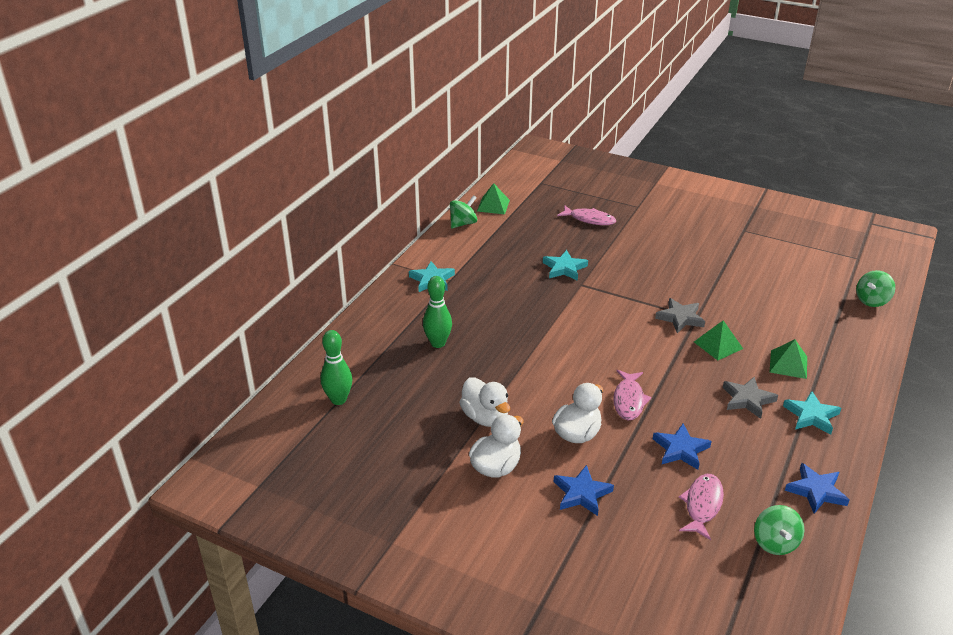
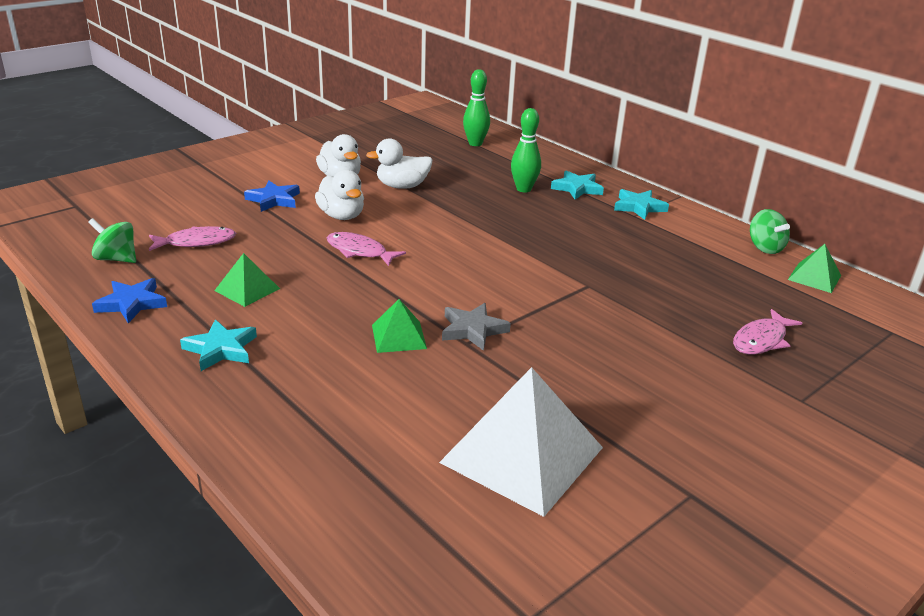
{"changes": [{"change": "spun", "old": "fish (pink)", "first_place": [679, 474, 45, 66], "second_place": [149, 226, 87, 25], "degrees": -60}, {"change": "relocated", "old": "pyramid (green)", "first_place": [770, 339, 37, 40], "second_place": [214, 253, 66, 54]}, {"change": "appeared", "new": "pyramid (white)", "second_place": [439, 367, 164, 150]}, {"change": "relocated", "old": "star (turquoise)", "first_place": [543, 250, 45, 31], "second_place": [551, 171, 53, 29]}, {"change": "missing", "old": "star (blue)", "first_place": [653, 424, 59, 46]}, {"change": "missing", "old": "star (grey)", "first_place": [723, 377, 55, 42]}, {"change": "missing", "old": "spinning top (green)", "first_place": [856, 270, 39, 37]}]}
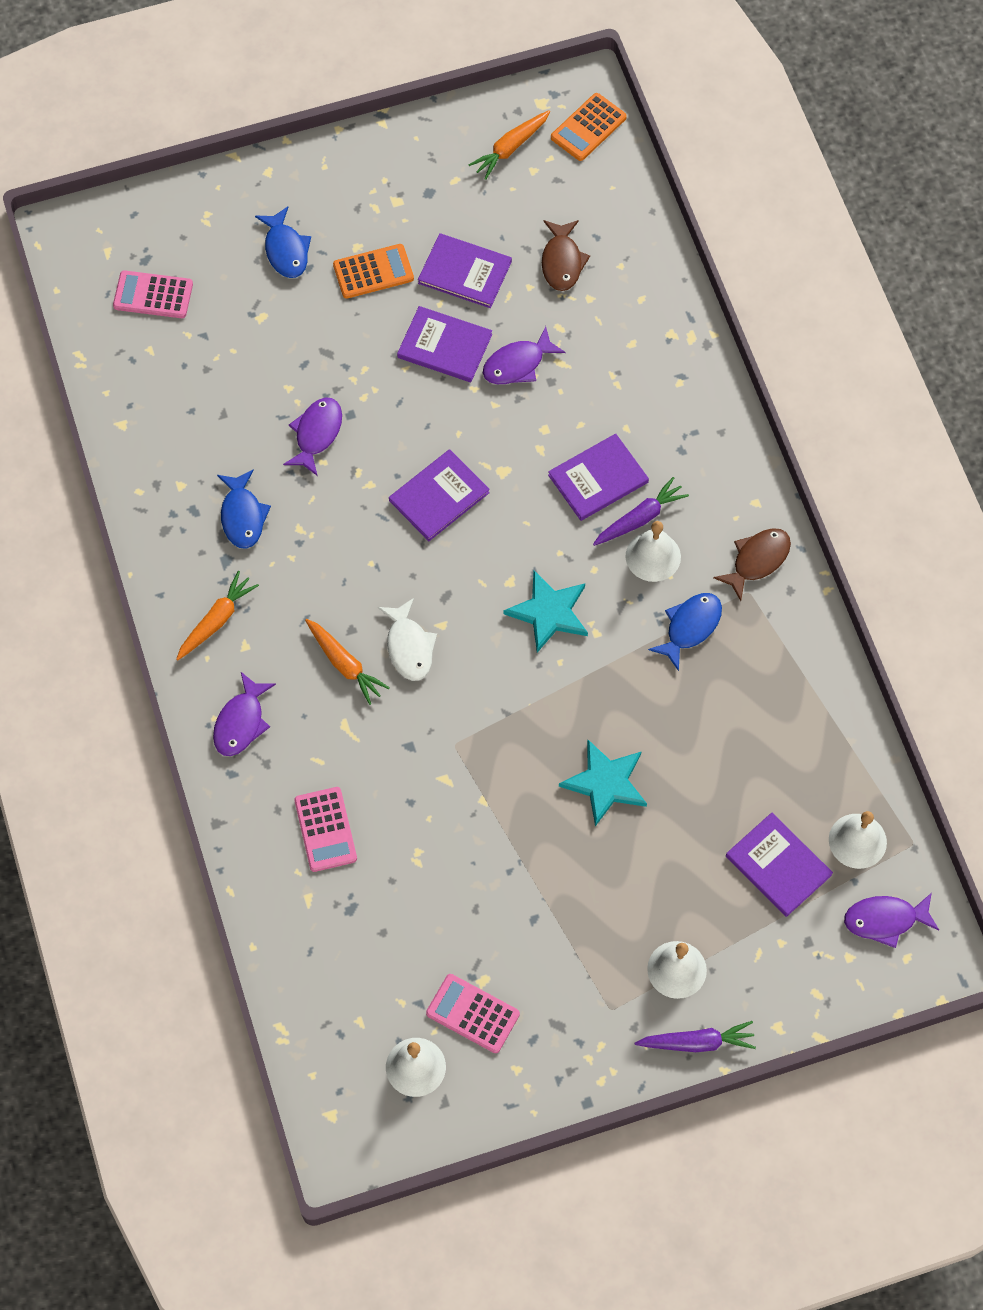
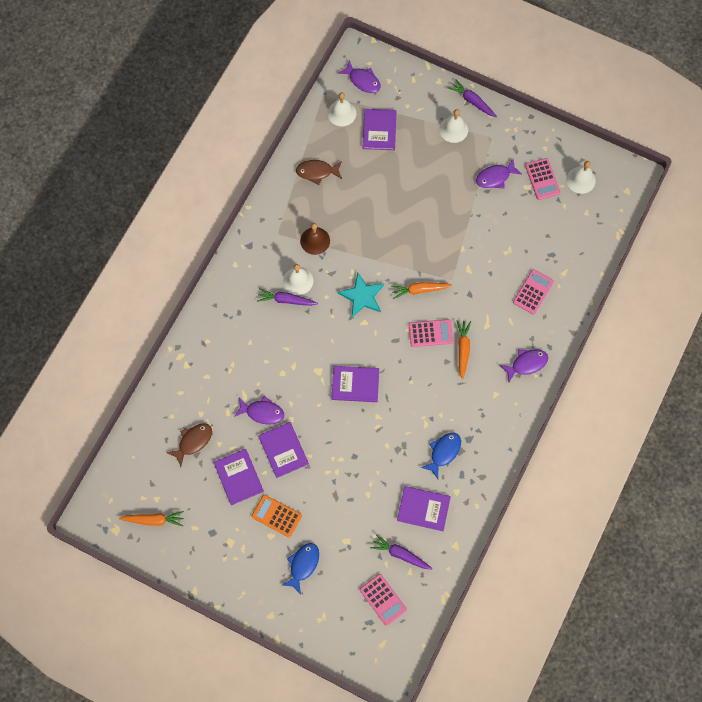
{"changes": [{"change": "relocated", "old": "fish (brown)", "first_place": [713, 528, 78, 73], "second_place": [296, 160, 46, 25]}, {"change": "exchanged", "old": "fish (blue)", "new": "bell (brown)", "first_place": [648, 593, 74, 78], "second_place": [300, 223, 30, 32]}, {"change": "appeared", "new": "carrot (purple)", "second_place": [370, 534, 62, 35]}, {"change": "relocated", "old": "carrot (orange)", "first_place": [176, 571, 83, 89], "second_place": [391, 282, 61, 17]}, {"change": "relocated", "old": "book (purple)", "first_place": [548, 434, 101, 87], "second_place": [397, 486, 54, 45]}, {"change": "exchanged", "old": "fish (white)", "new": "calculator (pink)", "first_place": [378, 598, 59, 83], "second_place": [409, 319, 44, 28]}, {"change": "relocated", "old": "fish (purple)", "first_place": [283, 397, 59, 79], "second_place": [476, 159, 46, 29]}, {"change": "missing", "old": "calculator (orange)", "first_place": [551, 93, 76, 68]}, {"change": "missing", "old": "star (turquoise)", "first_place": [559, 740, 88, 86]}]}
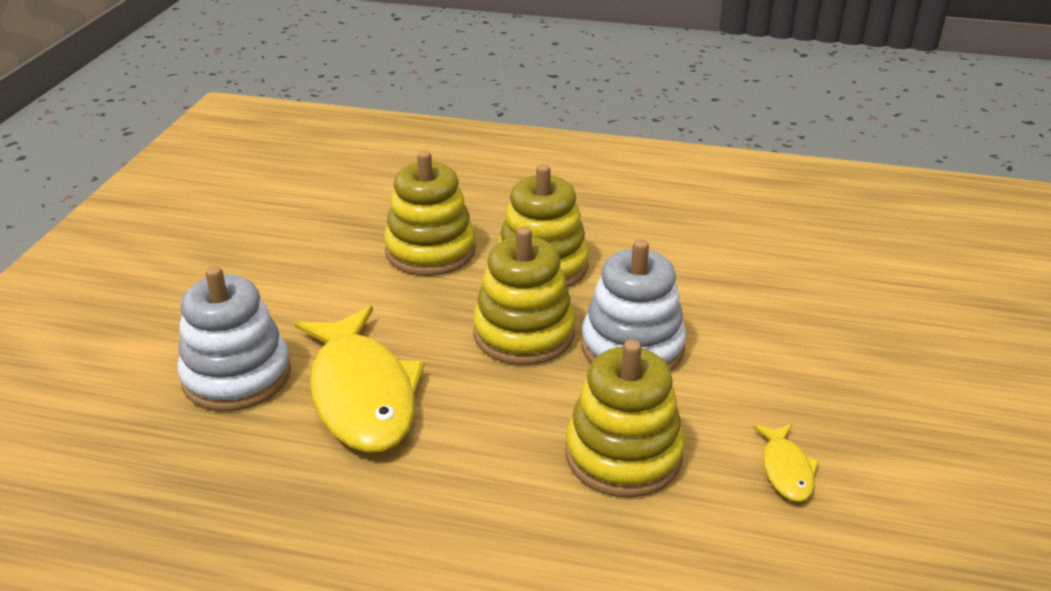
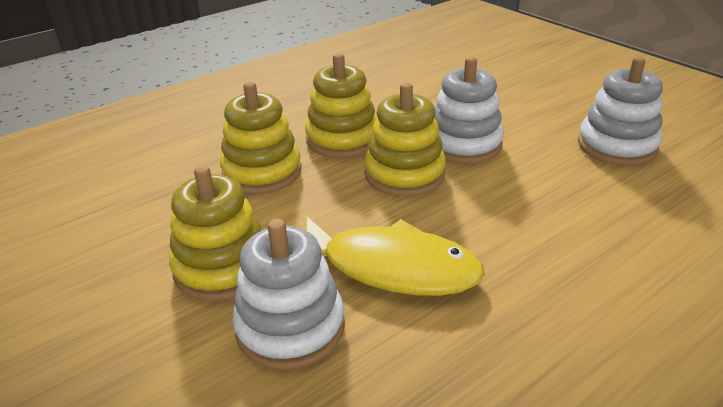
{"changes": [{"change": "relocated", "old": "stacking toy (yellow)", "first_place": [565, 340, 120, 158], "second_place": [169, 165, 93, 136]}, {"change": "exchanged", "old": "fish (yellow)", "new": "stacking toy (white)", "first_place": [753, 424, 66, 78], "second_place": [578, 57, 85, 109]}]}
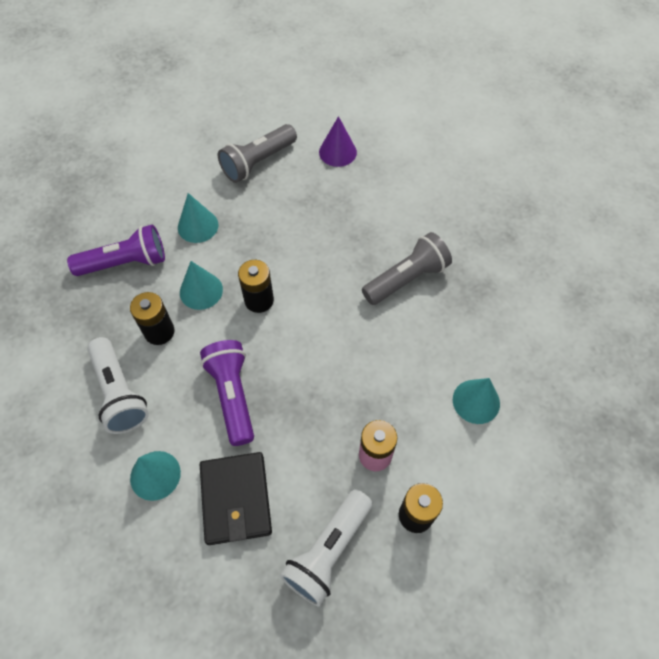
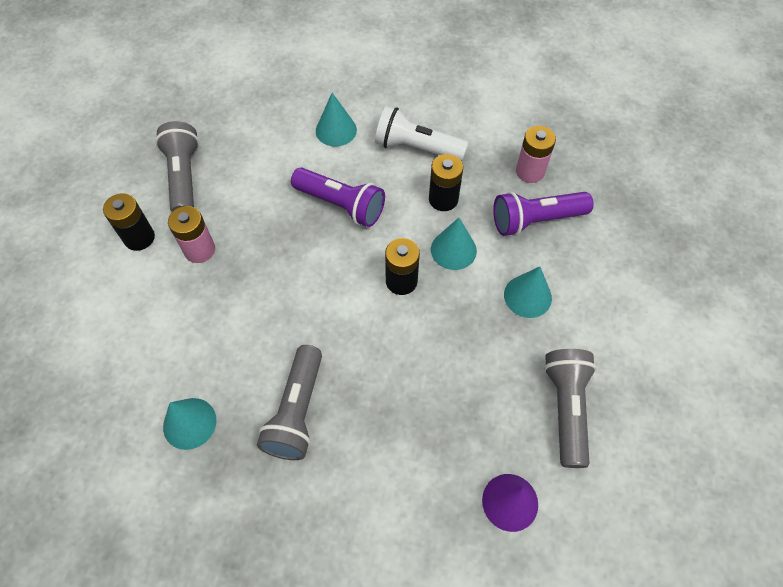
{"changes": [{"change": "colour", "old": "flashlight (white)", "new": "flashlight (grey)", "first_place": [280, 489, 92, 118], "second_place": [155, 121, 44, 91]}, {"change": "relocated", "old": "cone (turquoise)", "first_place": [453, 378, 47, 46], "second_place": [163, 398, 53, 52]}, {"change": "spun", "old": "flashlight (purple)", "first_place": [67, 225, 98, 51], "second_place": [493, 191, 101, 45], "degrees": 45}, {"change": "appeared", "new": "battery (pink)", "second_place": [516, 126, 40, 57]}, {"change": "missing", "old": "wallet (black)", "first_place": [200, 452, 72, 93]}]}
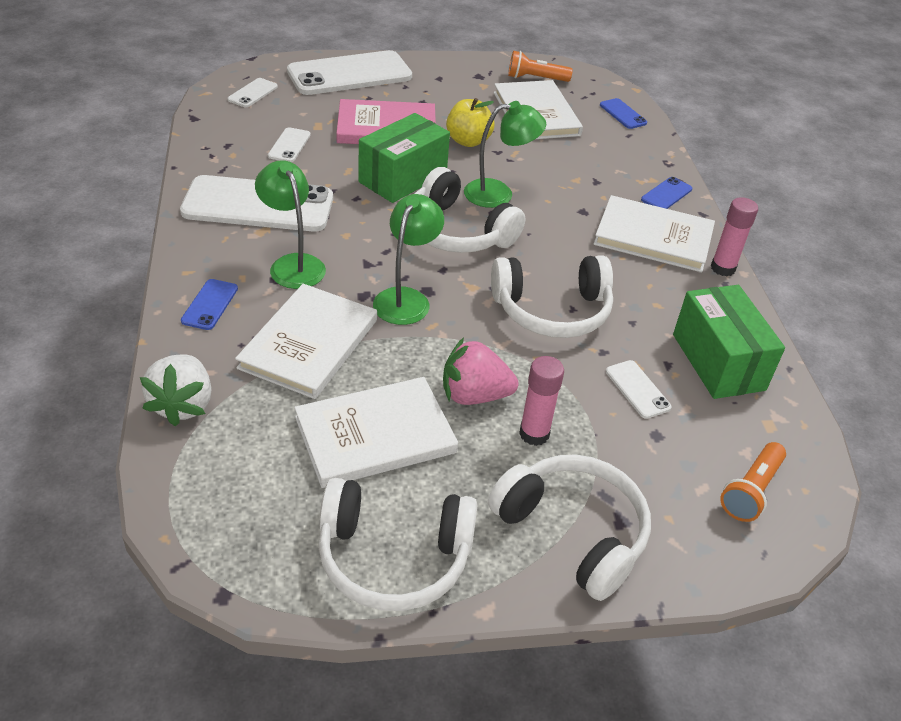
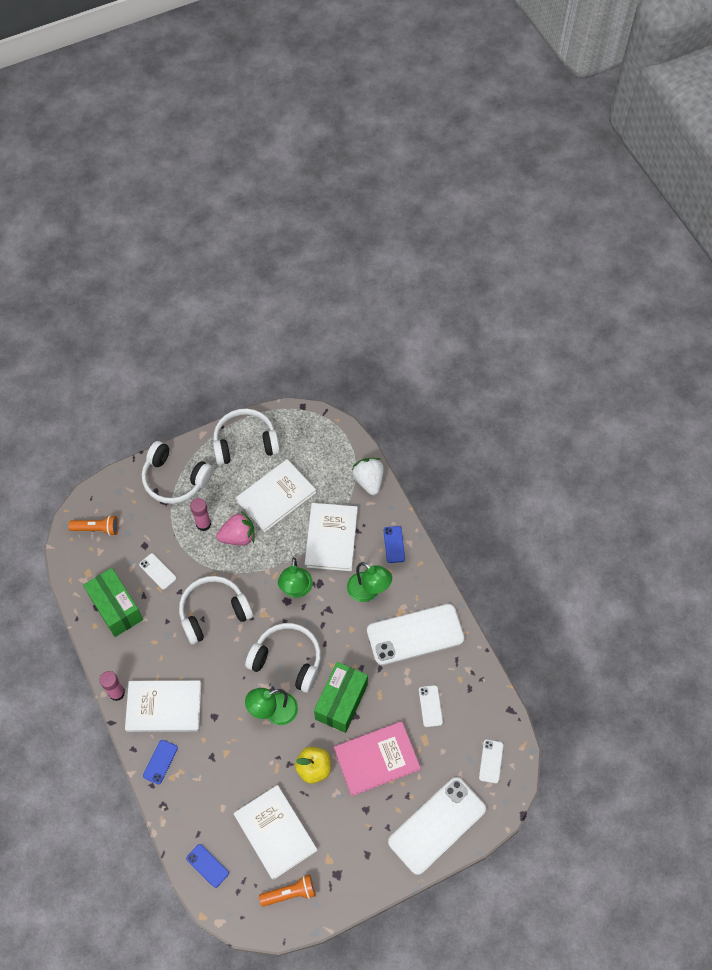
{"changes": [{"change": "spun", "old": "flashlight (orange)", "first_place": [720, 442, 66, 80], "second_place": [68, 515, 51, 21], "degrees": 75}]}
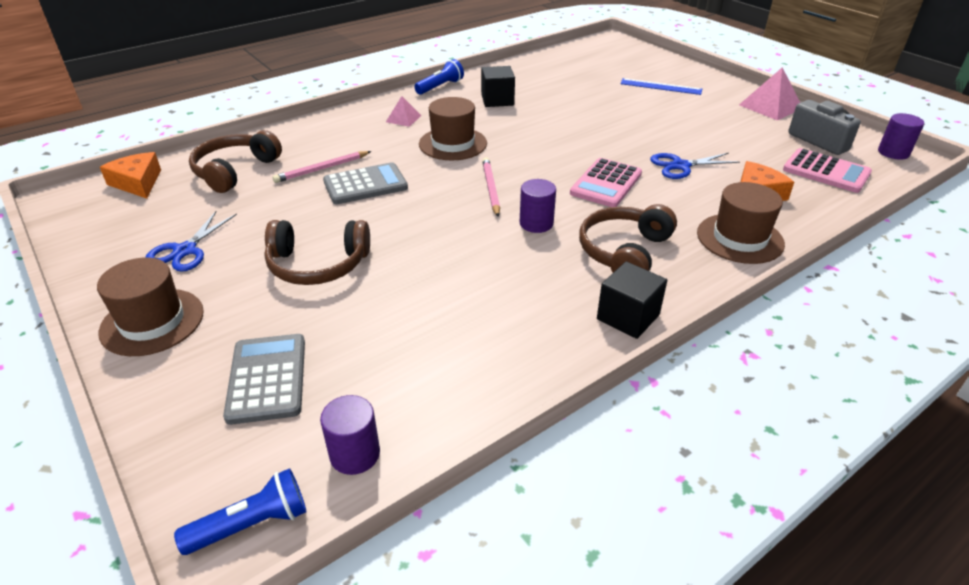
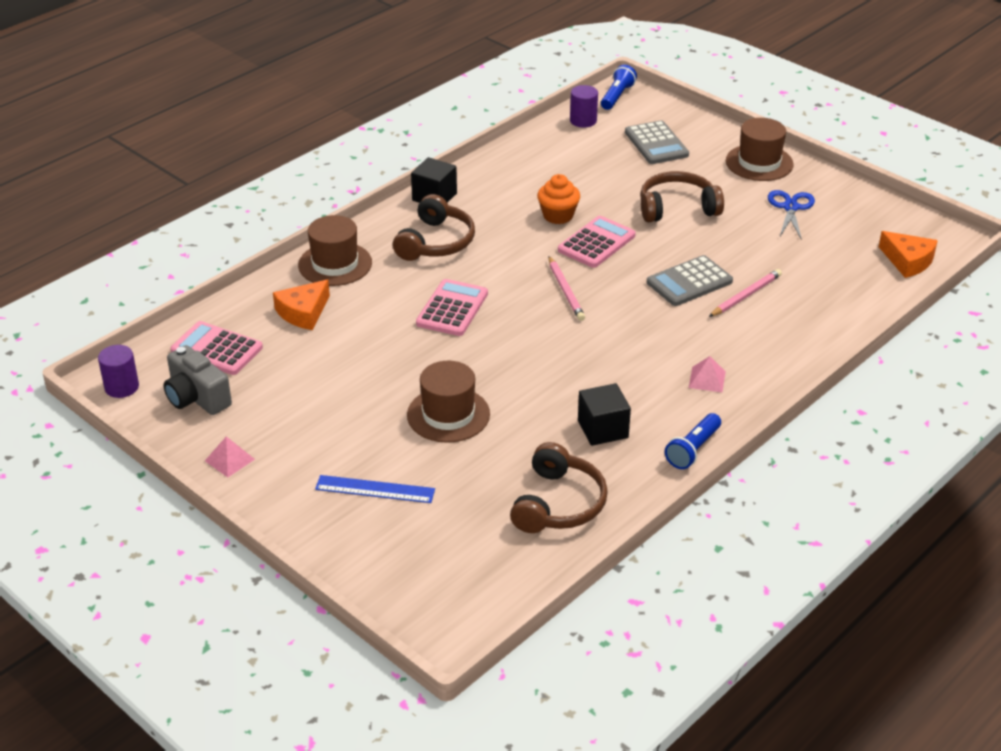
{"changes": [{"change": "size", "old": "pyramid (pink)", "first_place": [739, 68, 61, 52], "second_place": [205, 436, 50, 41], "factor": 0.58}, {"change": "relocated", "old": "hat (brown)", "first_place": [419, 97, 68, 63], "second_place": [407, 361, 83, 82]}, {"change": "relocated", "old": "headphones (brown)", "first_place": [189, 130, 93, 63], "second_place": [510, 442, 98, 91]}, {"change": "appeared", "new": "cupcake (orange)", "second_place": [537, 174, 43, 50]}, {"change": "appeared", "new": "calculator (pink)", "second_place": [558, 216, 77, 52]}, {"change": "spun", "old": "flashlight (blue)", "first_place": [174, 468, 132, 87], "second_place": [601, 65, 36, 45], "degrees": 150}, {"change": "missing", "old": "cylinder (purple)", "first_place": [520, 179, 36, 54]}, {"change": "missing", "old": "scissors (blue)", "first_place": [650, 153, 90, 26]}]}
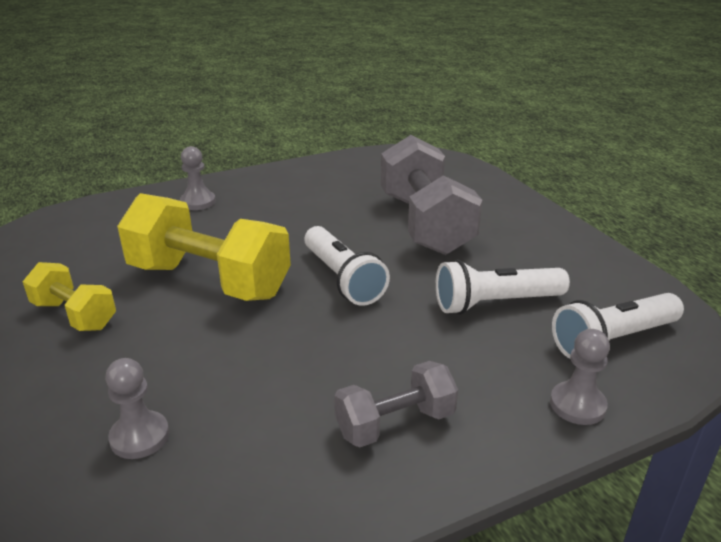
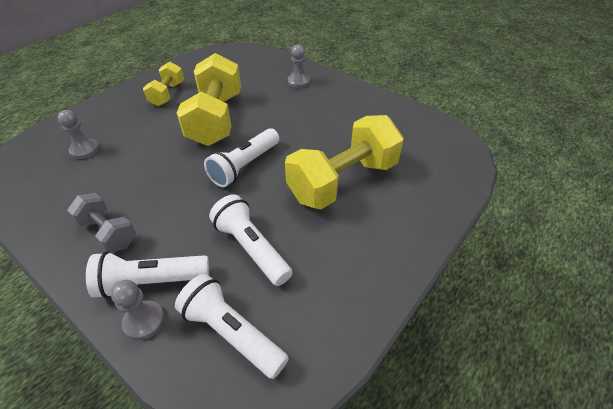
{"changes": [{"change": "appeared", "new": "flashlight (white)", "second_place": [86, 251, 123, 47]}, {"change": "colour", "old": "dumbbell (grey)", "new": "dumbbell (yellow)", "first_place": [381, 135, 101, 120], "second_place": [285, 115, 119, 94]}]}
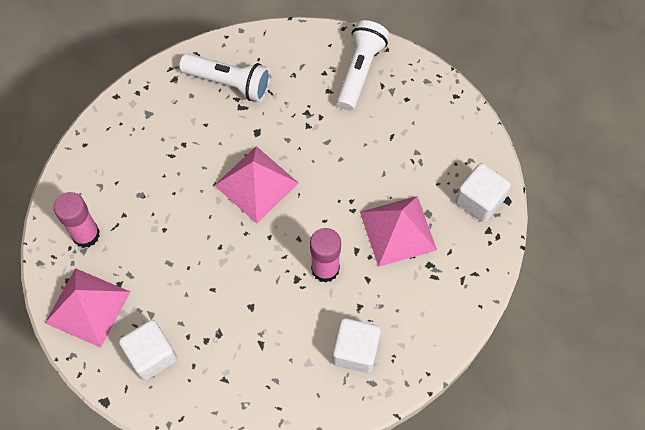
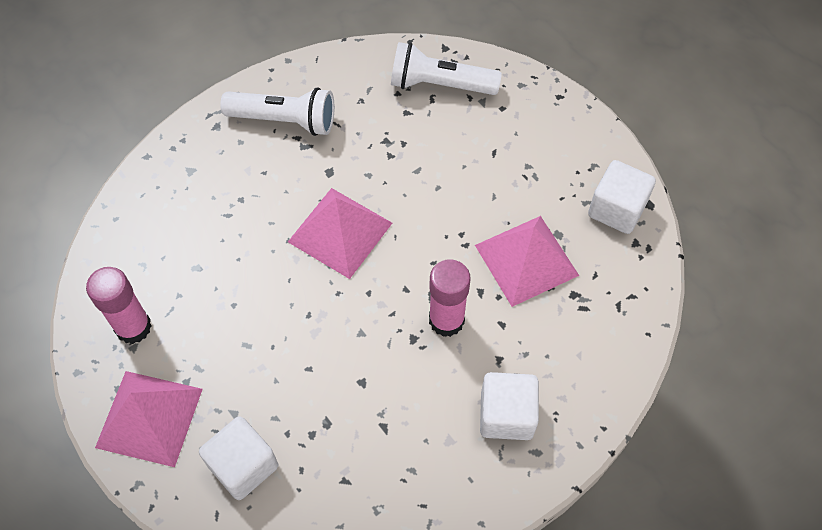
{"changes": [{"change": "spun", "old": "flashlight (white)", "first_place": [336, 20, 53, 91], "second_place": [391, 42, 111, 53], "degrees": -90}]}
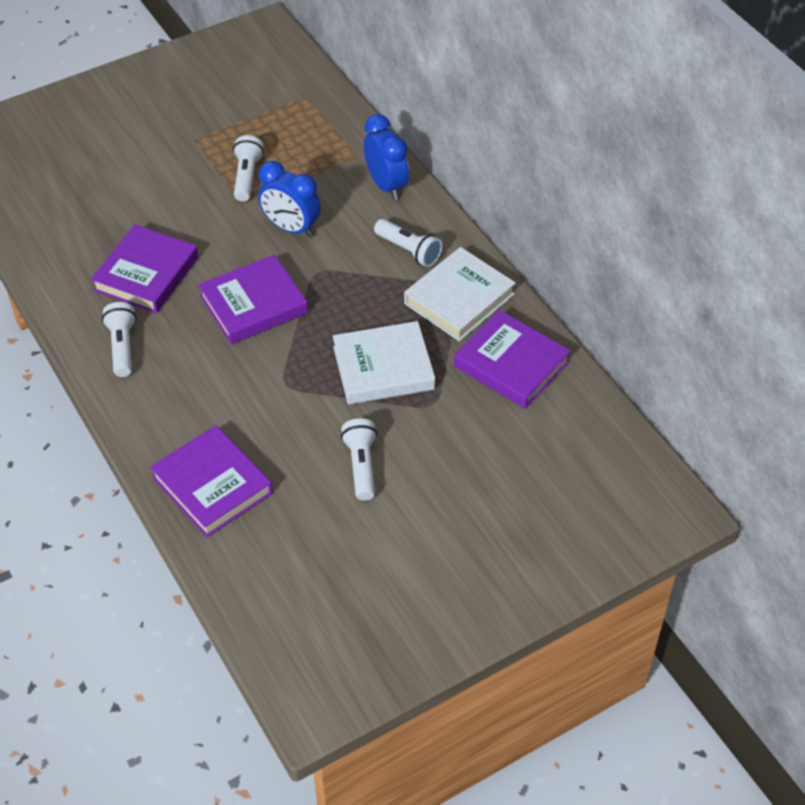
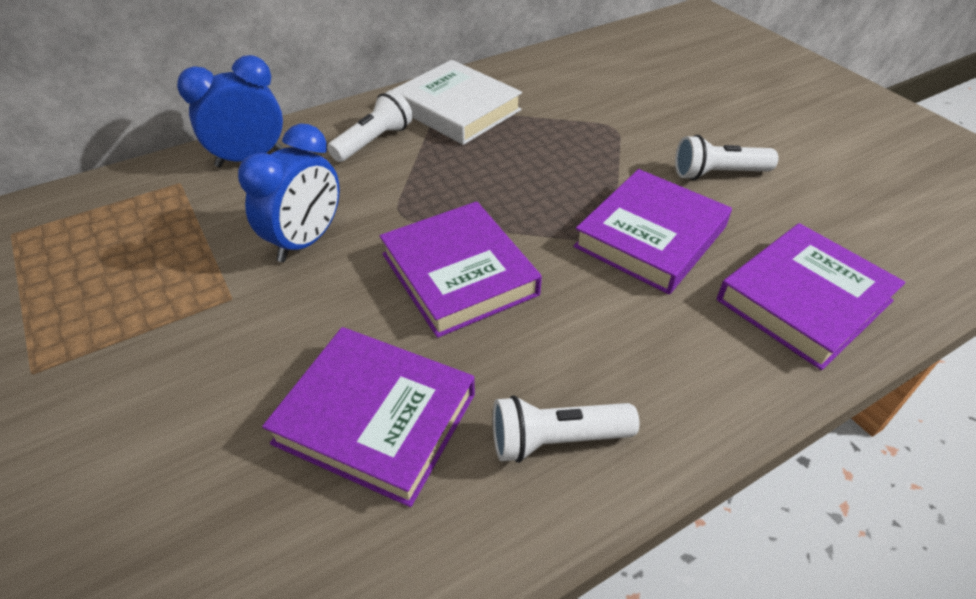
{"changes": [{"change": "relocated", "old": "book (purple)", "first_place": [454, 310, 117, 99], "second_place": [573, 169, 159, 125]}, {"change": "missing", "old": "flashlight (white)", "first_place": [233, 135, 31, 67]}, {"change": "missing", "old": "book (white)", "first_place": [333, 321, 102, 83]}]}
